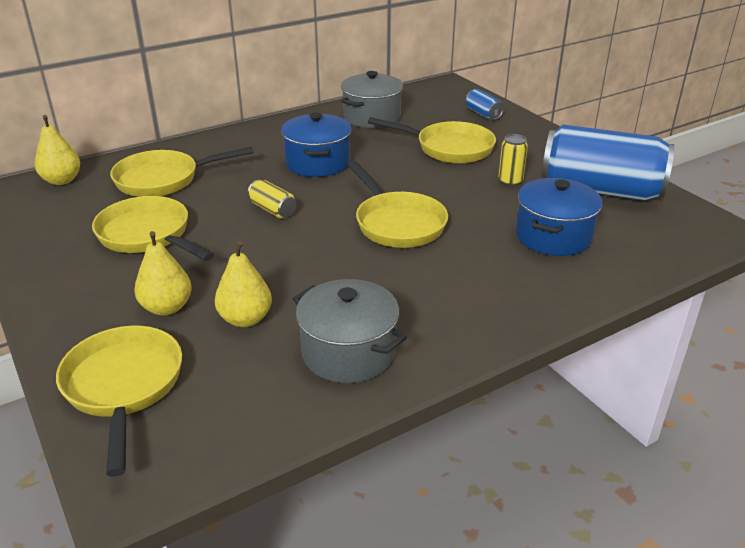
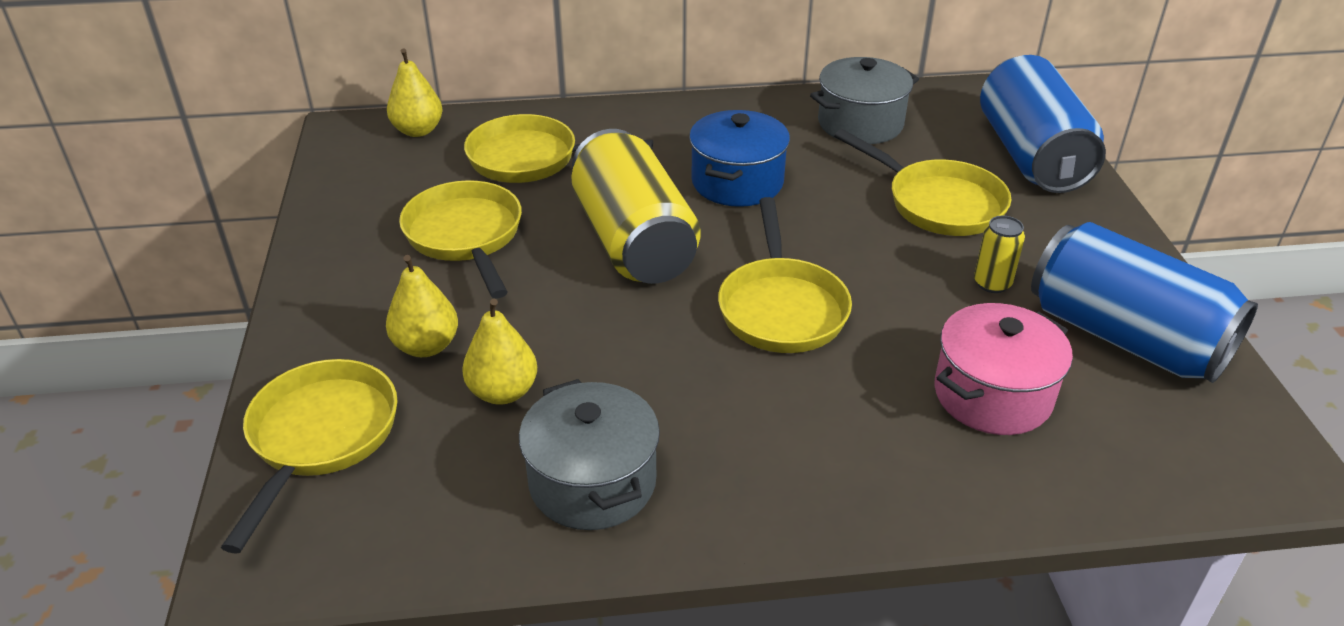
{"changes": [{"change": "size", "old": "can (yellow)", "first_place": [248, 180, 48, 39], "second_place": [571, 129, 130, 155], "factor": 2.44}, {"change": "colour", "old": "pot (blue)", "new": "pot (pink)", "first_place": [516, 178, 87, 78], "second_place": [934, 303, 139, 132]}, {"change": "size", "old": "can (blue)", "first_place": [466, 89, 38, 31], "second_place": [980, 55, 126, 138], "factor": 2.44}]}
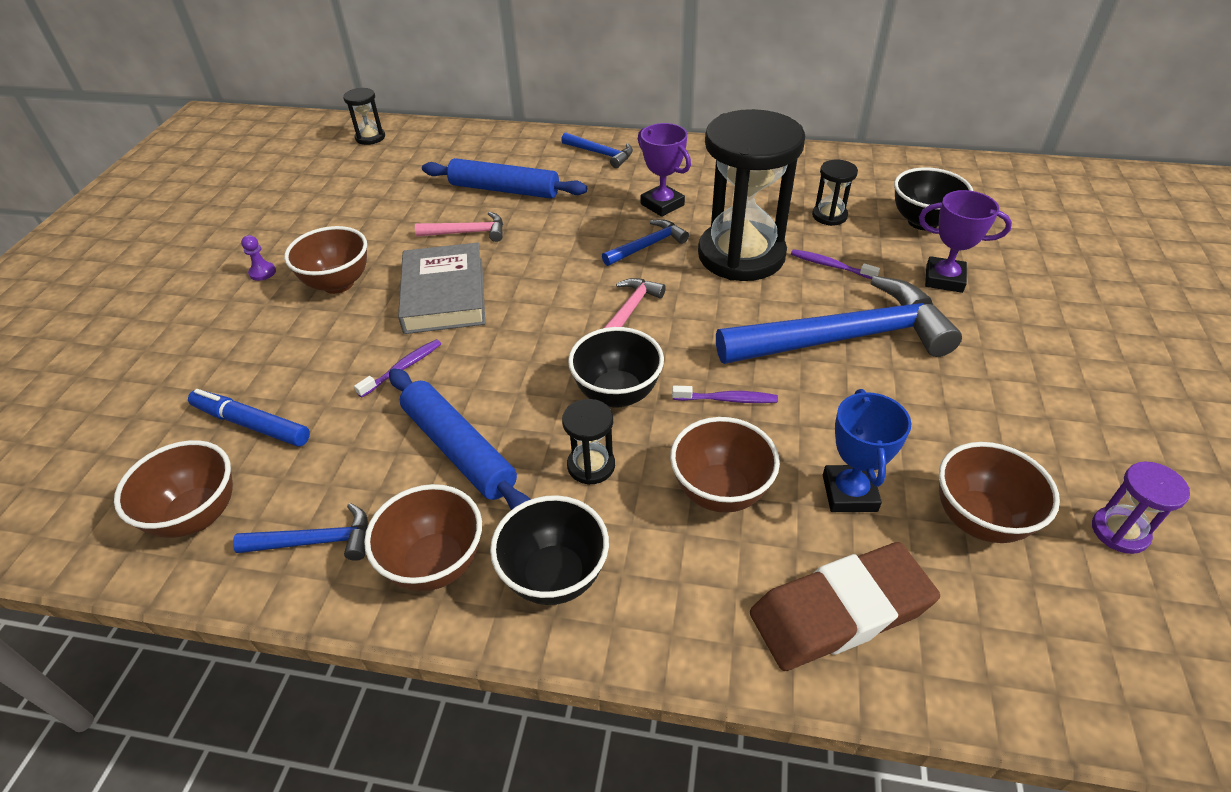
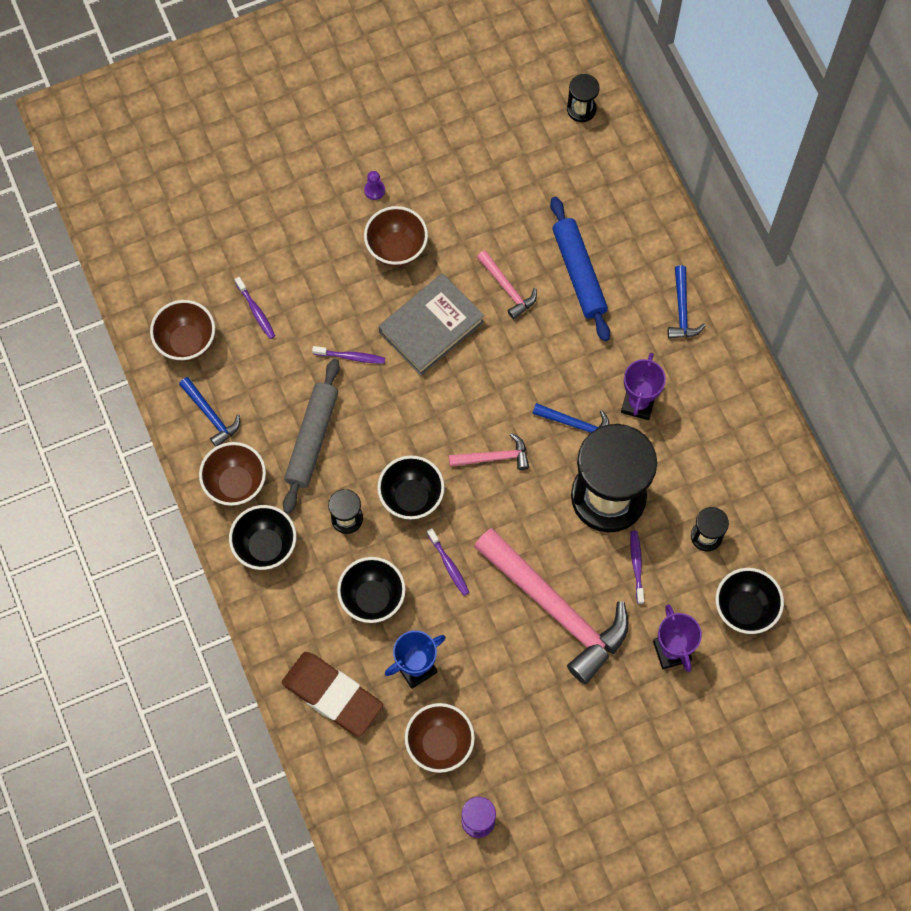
{"changes": [{"change": "exchanged", "old": "marker (blue)", "new": "toothbrush (purple)", "first_place": [188, 389, 122, 58], "second_place": [235, 277, 40, 62]}, {"change": "colour", "old": "rolling pin (blue)", "new": "rolling pin (grey)", "first_place": [389, 368, 142, 142], "second_place": [283, 359, 57, 155]}, {"change": "colour", "old": "bowl (brown)", "new": "bowl (black)", "first_place": [670, 417, 110, 96], "second_place": [337, 557, 69, 66]}, {"change": "colour", "old": "hammer (blue)", "new": "hammer (pink)", "first_place": [716, 276, 246, 88], "second_place": [474, 528, 155, 156]}]}
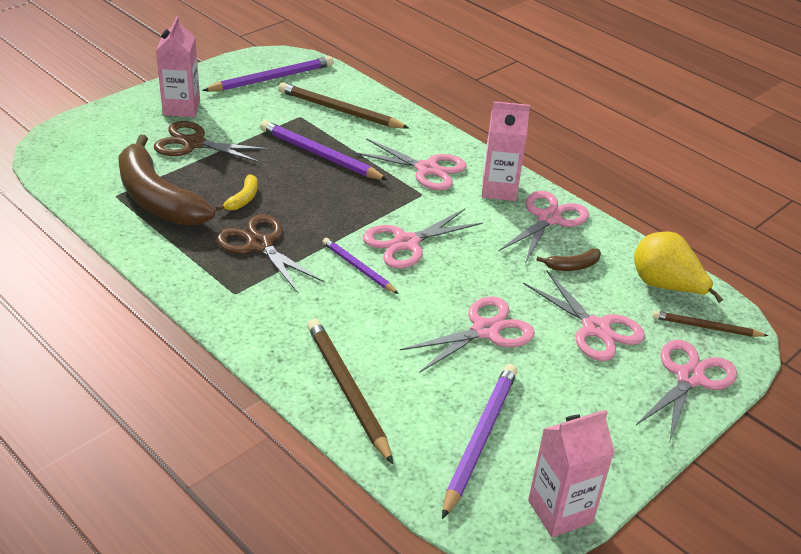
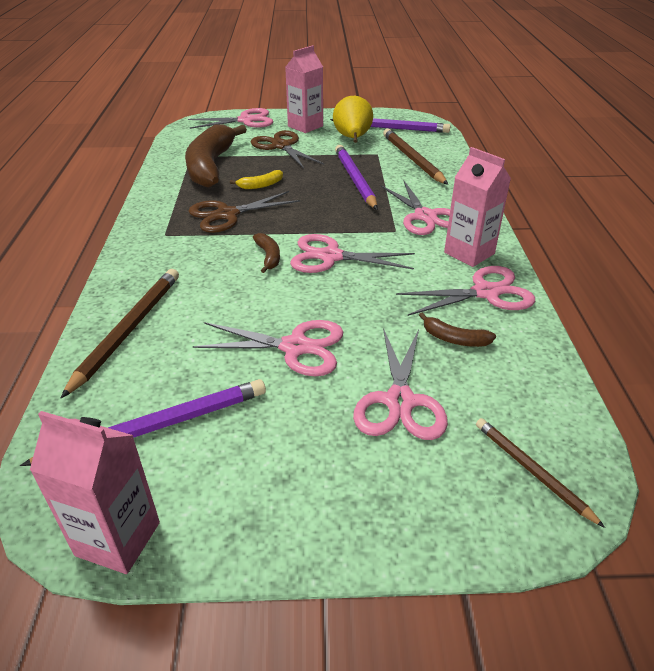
{"changes": [{"change": "relocated", "old": "scissors (pink)", "first_place": [636, 340, 101, 101], "second_place": [188, 108, 85, 21]}, {"change": "spun", "old": "scissors (brown)", "first_place": [216, 214, 108, 79], "second_place": [189, 191, 111, 42], "degrees": -120}, {"change": "exchanged", "old": "pencil (purple)", "new": "banana (brown)", "first_place": [322, 238, 77, 56], "second_place": [253, 233, 27, 40]}, {"change": "relocated", "old": "pear (yellow)", "first_place": [634, 232, 89, 71], "second_place": [333, 96, 40, 47]}]}
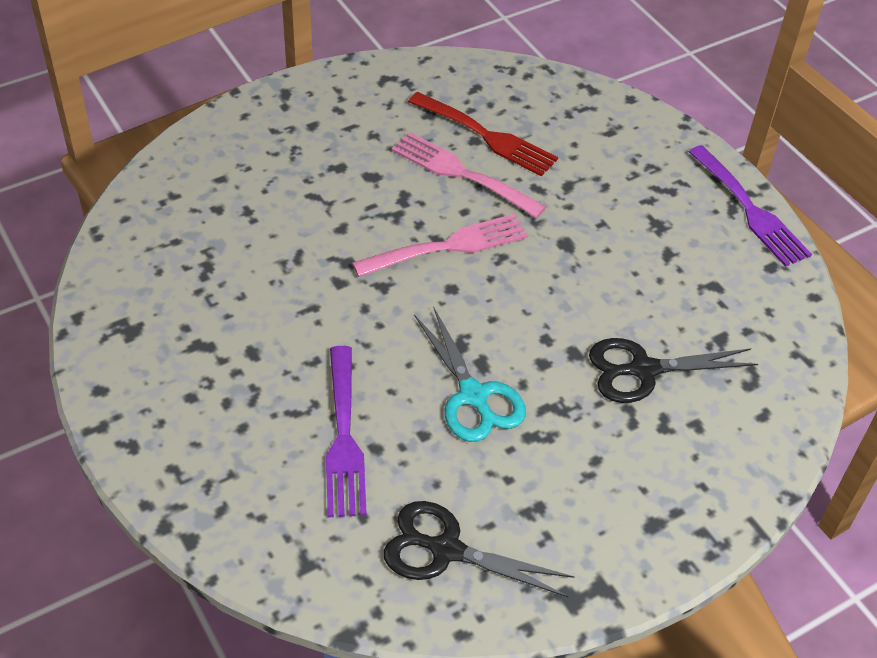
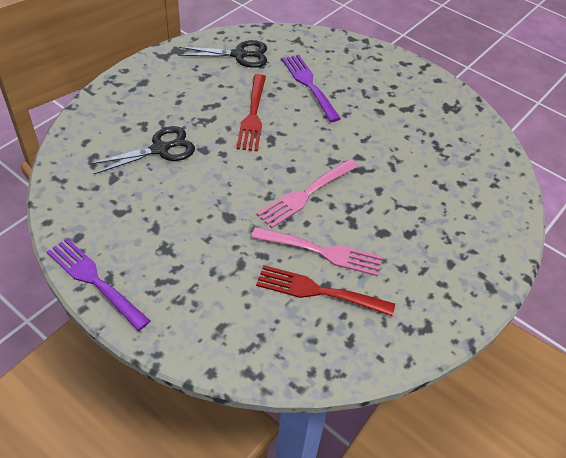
{"changes": [{"change": "exchanged", "old": "scissors (turquoise)", "new": "fork (red)", "first_place": [414, 308, 112, 134], "second_place": [236, 74, 30, 77]}]}
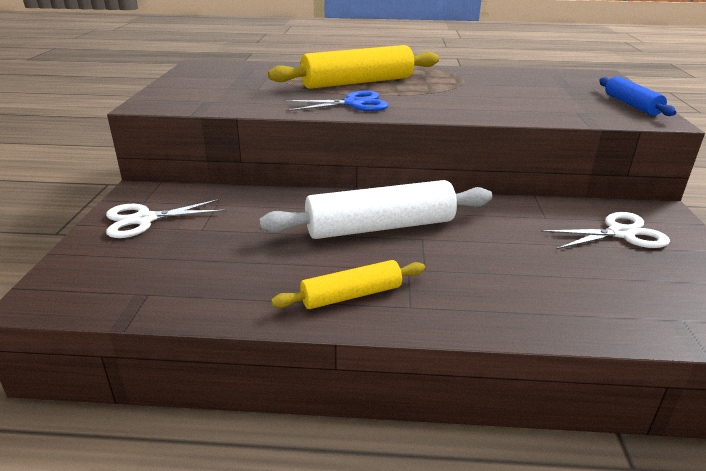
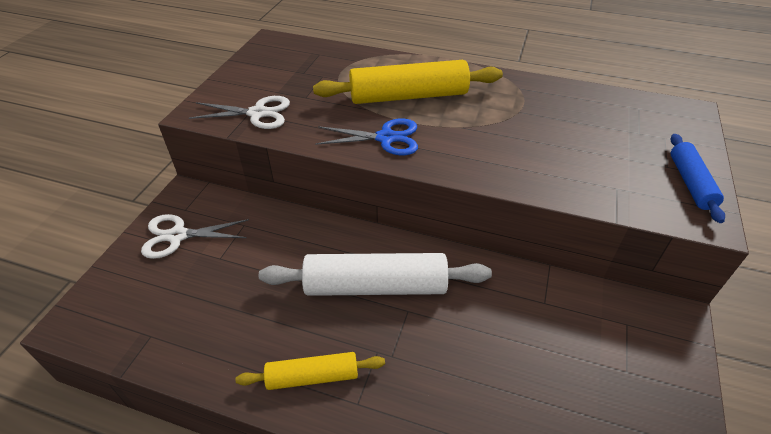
{"changes": [{"change": "relocated", "old": "scissors (white)", "first_place": [540, 212, 130, 37], "second_place": [189, 96, 101, 33]}]}
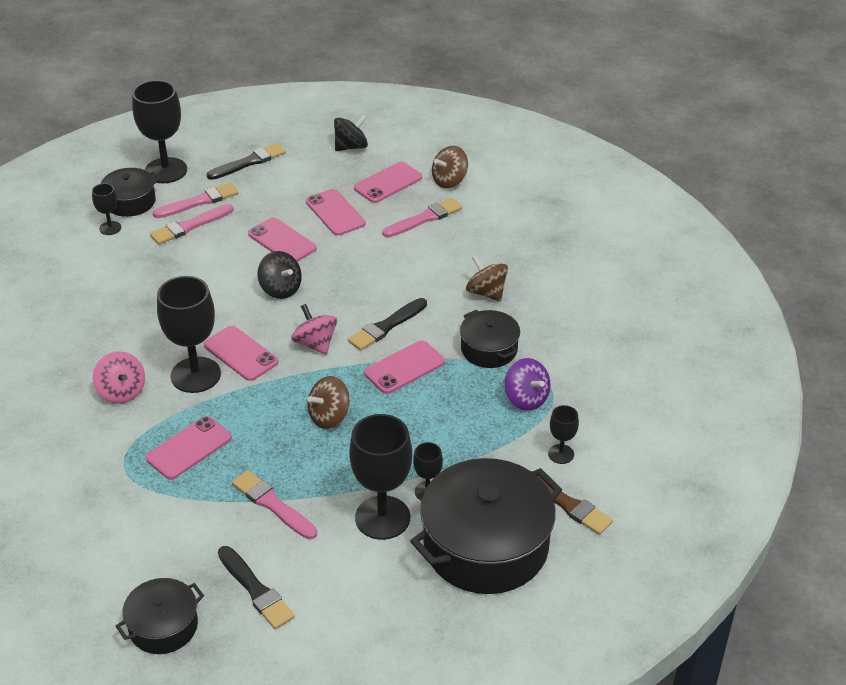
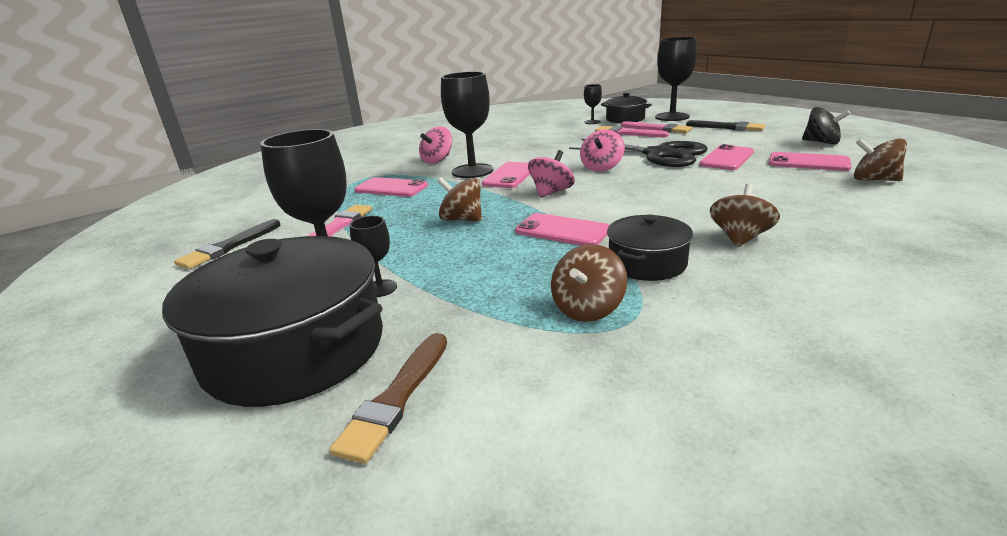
{"changes": [{"change": "colour", "old": "spinning top (purple)", "new": "spinning top (brown)", "first_place": [505, 358, 45, 53], "second_place": [551, 244, 76, 78]}, {"change": "exchanged", "old": "phone (pink)", "new": "scissors (black)", "first_place": [248, 217, 69, 45], "second_place": [569, 139, 139, 28]}, {"change": "colour", "old": "spinning top (black)", "new": "spinning top (pink)", "first_place": [257, 251, 45, 48], "second_place": [580, 129, 45, 43]}, {"change": "missing", "old": "pot (black)", "first_place": [115, 578, 89, 76]}, {"change": "missing", "old": "brush (black)", "first_place": [348, 298, 79, 53]}, {"change": "missing", "old": "brush (pink)", "first_place": [382, 198, 80, 39]}, {"change": "missing", "old": "goblet (black)", "first_place": [548, 405, 31, 59]}]}
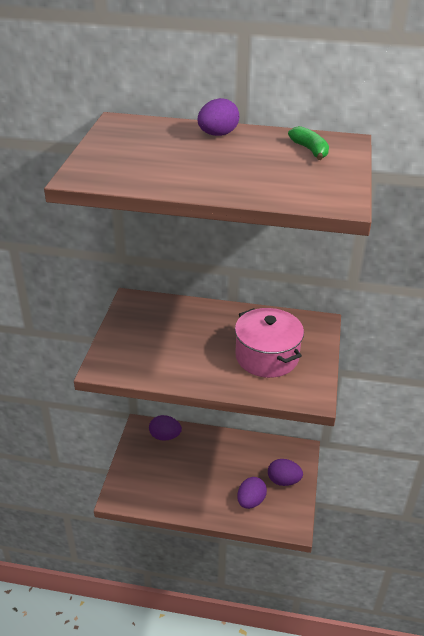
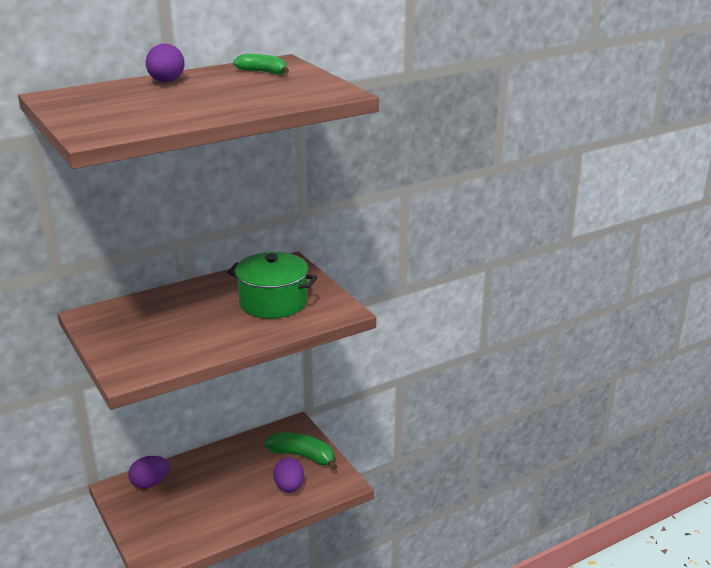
{"changes": [{"change": "colour", "old": "pot (pink)", "new": "pot (green)", "first_place": [235, 308, 69, 70], "second_place": [227, 252, 90, 67]}, {"change": "exchanged", "old": "egg (purple)", "new": "banana (green)", "first_place": [268, 459, 35, 27], "second_place": [264, 432, 74, 38]}]}
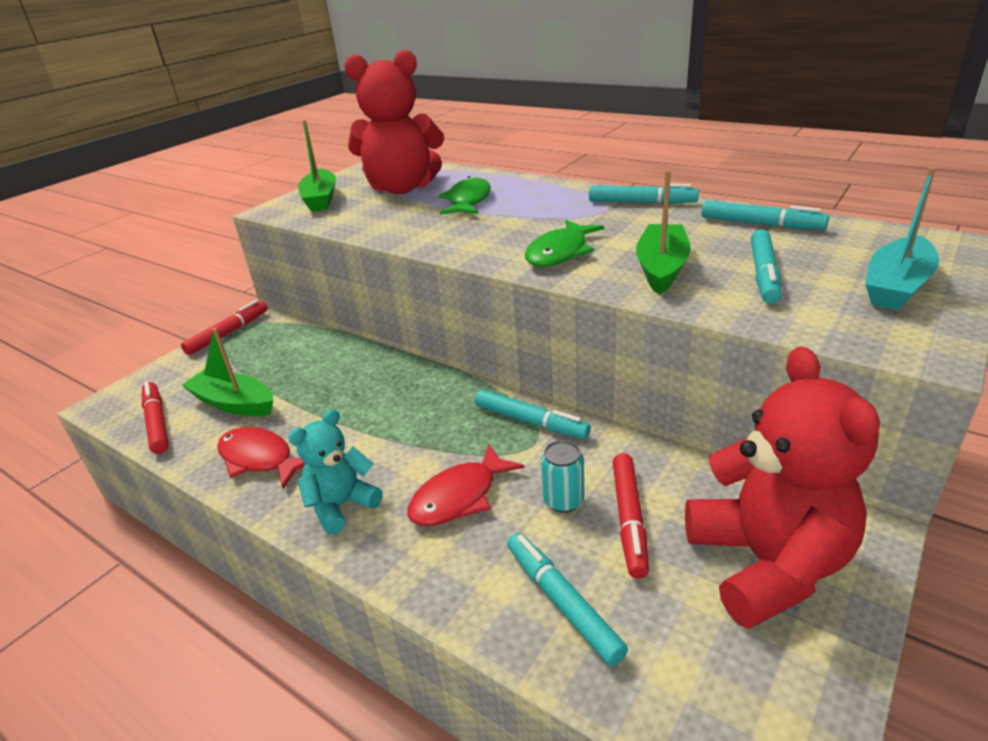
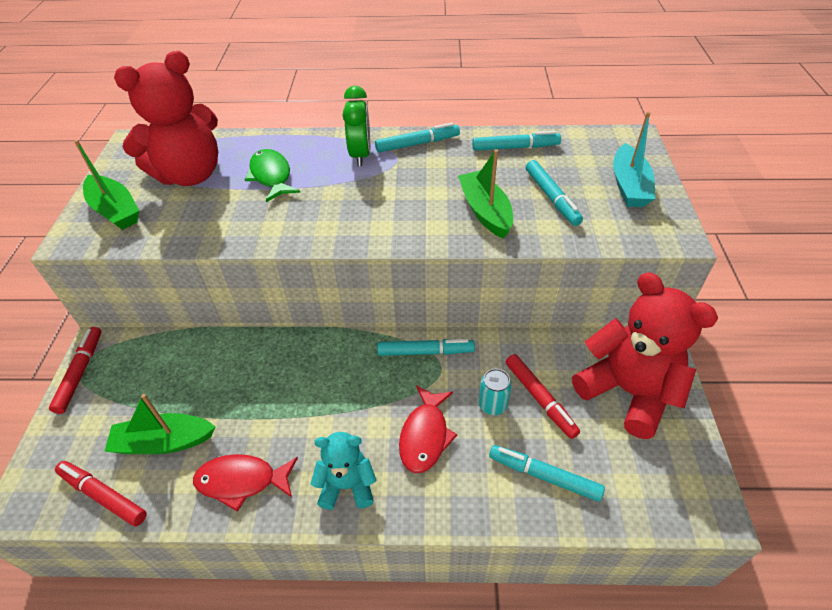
{"changes": [{"change": "spun", "old": "teddy bear (turquoise)", "first_place": [289, 409, 94, 125], "second_place": [311, 432, 65, 78], "degrees": 75}, {"change": "appeared", "new": "clock (green)", "second_place": [342, 86, 28, 80]}, {"change": "missing", "old": "fish (green)", "first_place": [525, 220, 79, 47]}]}
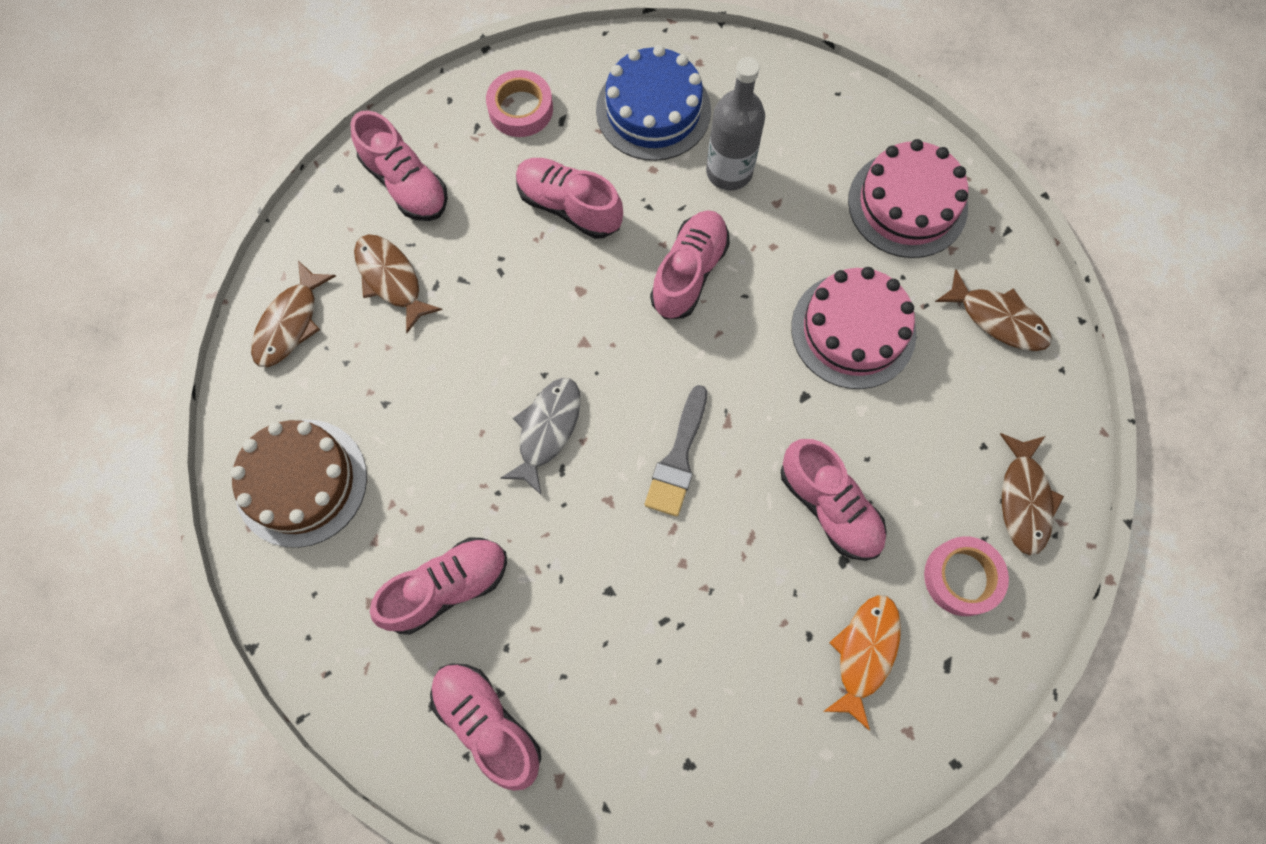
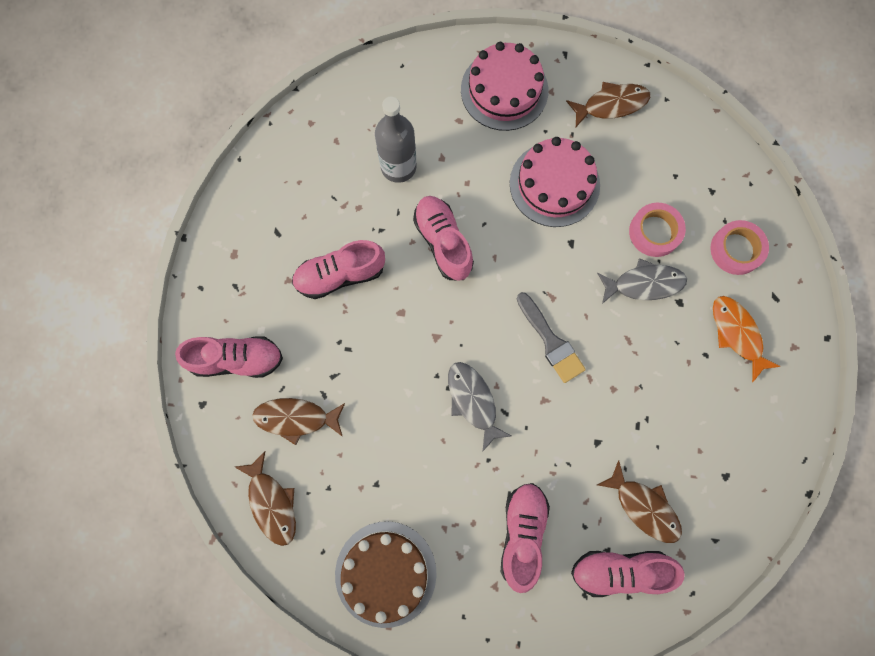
{"changes": [{"change": "exchanged", "old": "shoe (pink)", "new": "fish (grey)", "first_place": [781, 439, 106, 122], "second_place": [597, 258, 90, 46]}, {"change": "relocated", "old": "fish (brown)", "first_place": [1000, 433, 64, 123], "second_place": [597, 460, 85, 83]}, {"change": "relocated", "old": "tape (pink)", "first_place": [486, 70, 67, 67], "second_place": [629, 203, 57, 54]}, {"change": "missing", "old": "cake (blue)", "first_place": [596, 45, 115, 116]}]}
